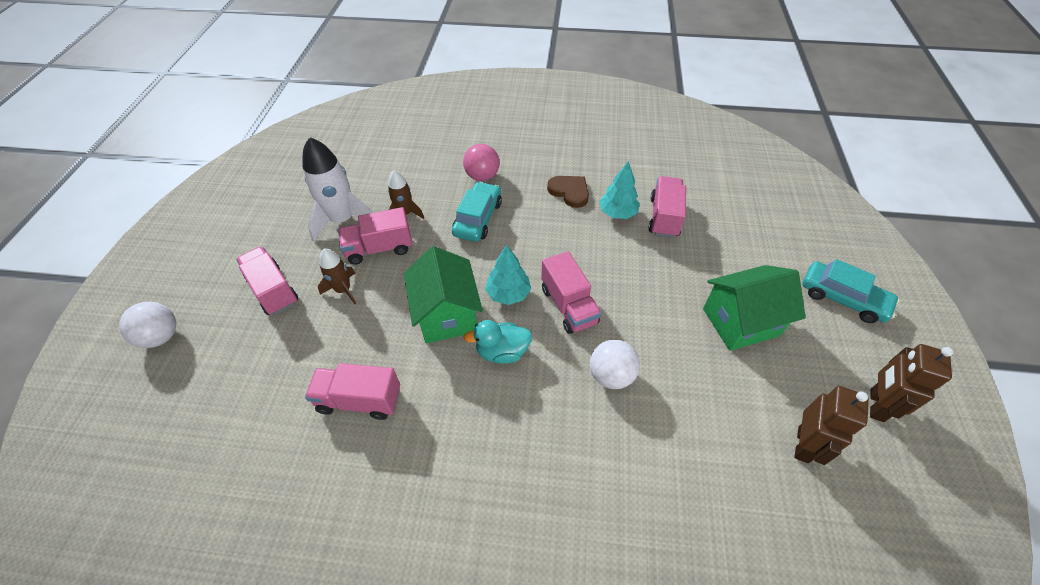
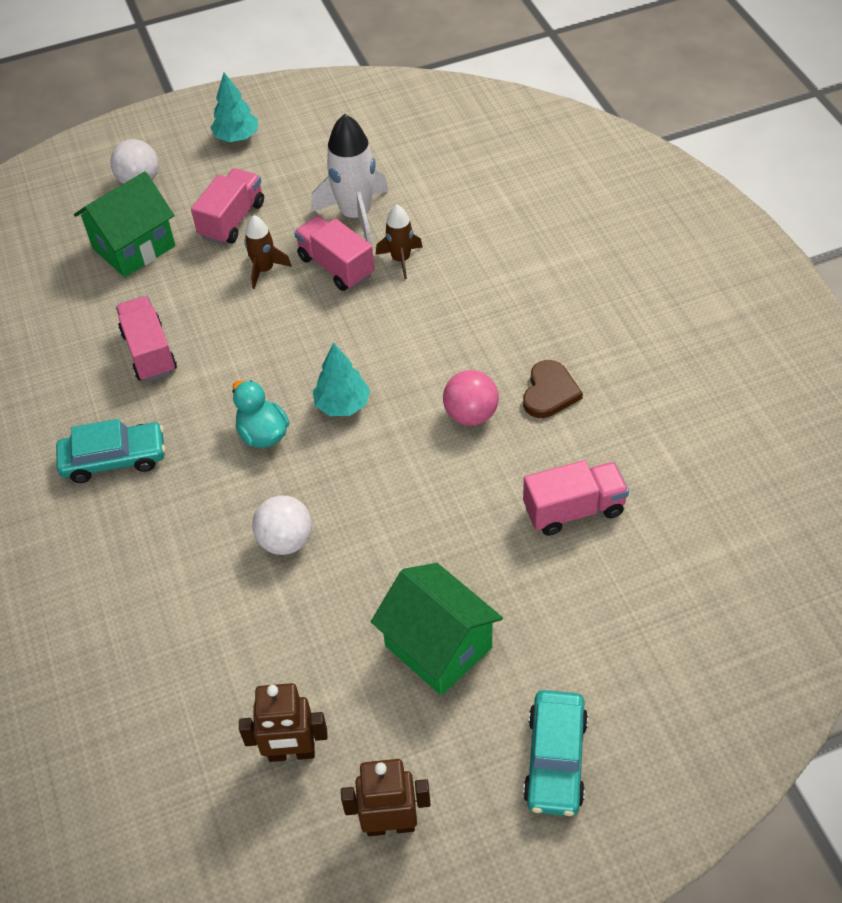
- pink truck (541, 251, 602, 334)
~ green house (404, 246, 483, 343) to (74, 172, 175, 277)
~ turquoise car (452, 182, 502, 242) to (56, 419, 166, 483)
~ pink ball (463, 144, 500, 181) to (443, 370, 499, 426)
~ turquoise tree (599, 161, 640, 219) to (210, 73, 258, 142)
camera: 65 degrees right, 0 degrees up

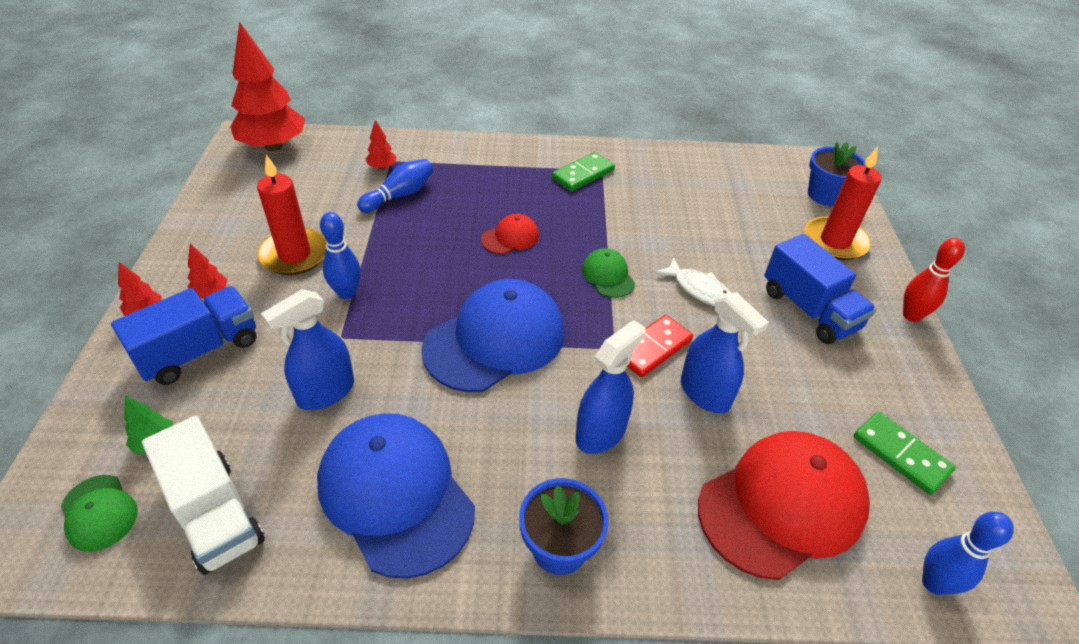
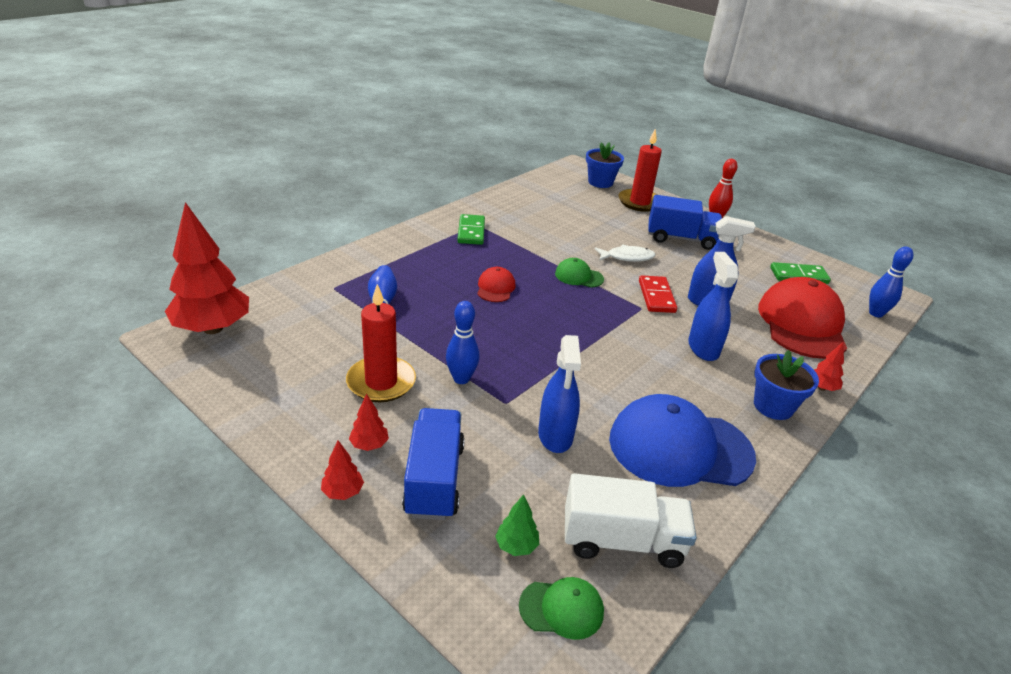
- blue cap (421, 279, 565, 392)
~ red tree (366, 120, 397, 170) to (814, 342, 844, 391)
camera: 50 degrees left, 10 degrees down

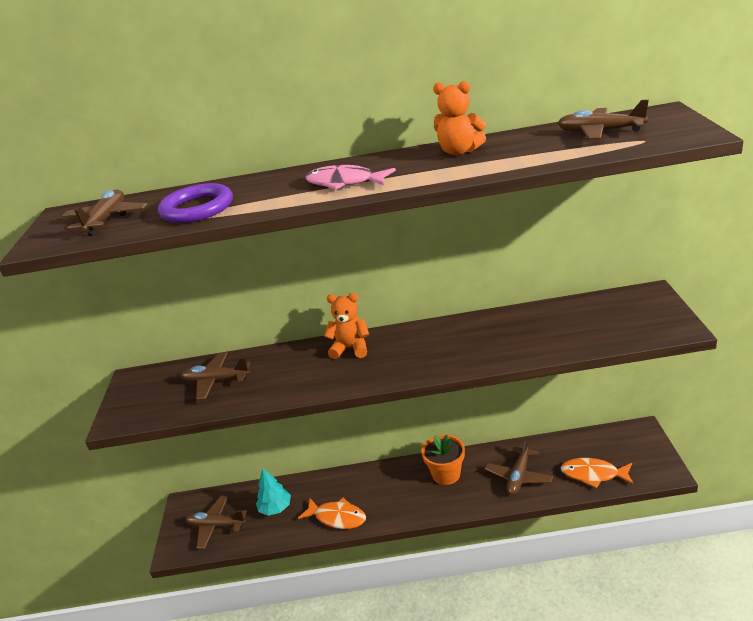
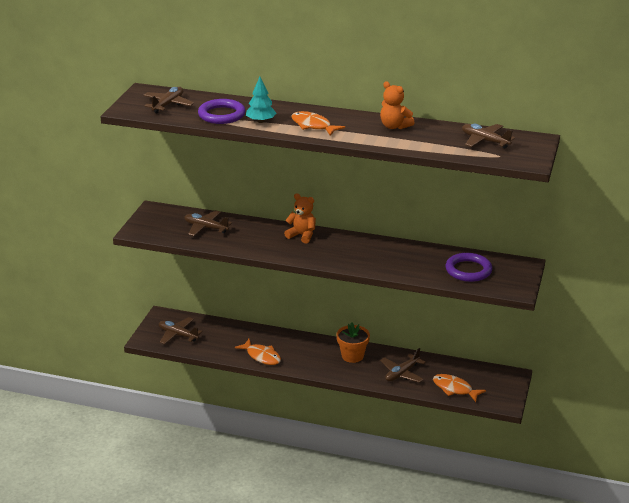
+ purple ring (445, 253, 492, 282)
~ turquoise tree (256, 468, 291, 516) to (246, 77, 277, 123)
~ pink fish (305, 165, 396, 190) to orange fish (291, 111, 345, 136)
camera: 15 degrees right, 0 degrees up

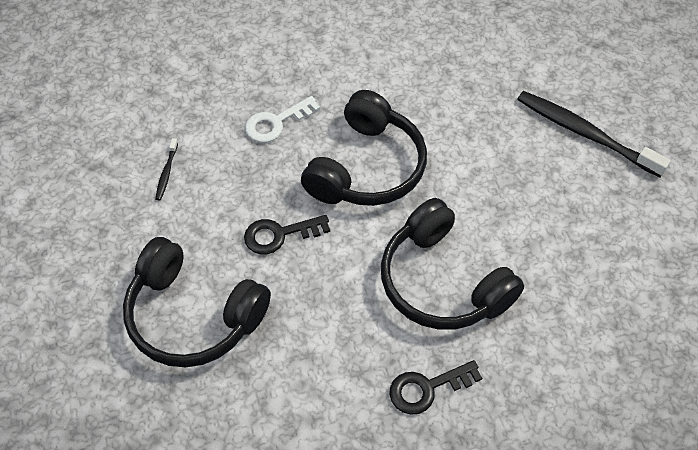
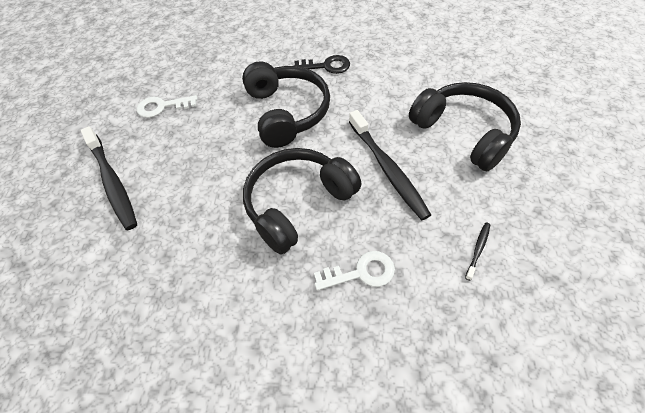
+ white key (137, 95, 197, 118)
~ black key (244, 215, 330, 254) to black toothbrush (349, 110, 431, 220)
camera: 155 degrees left, 0 degrees up

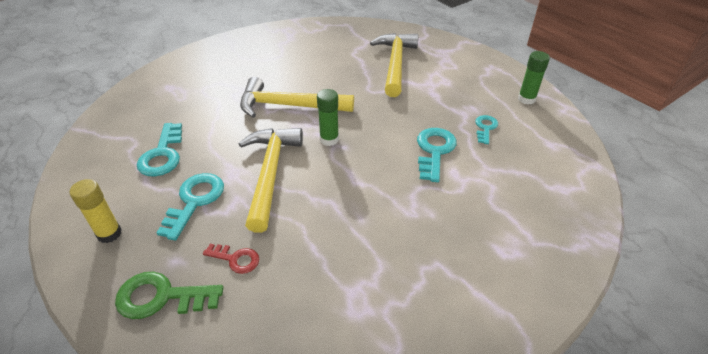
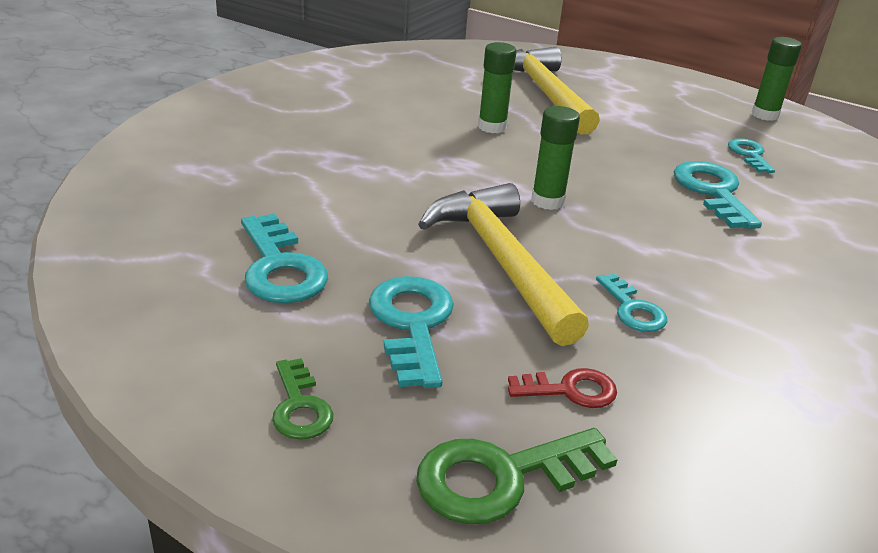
- yellow hammer (240, 77, 354, 118)
+ green glue stick (478, 42, 516, 133)
+ turquoise key (596, 273, 667, 332)
~ yellow glue stick (70, 179, 122, 243) to green key (272, 358, 334, 440)
camera: 25 degrees left, 10 degrees down

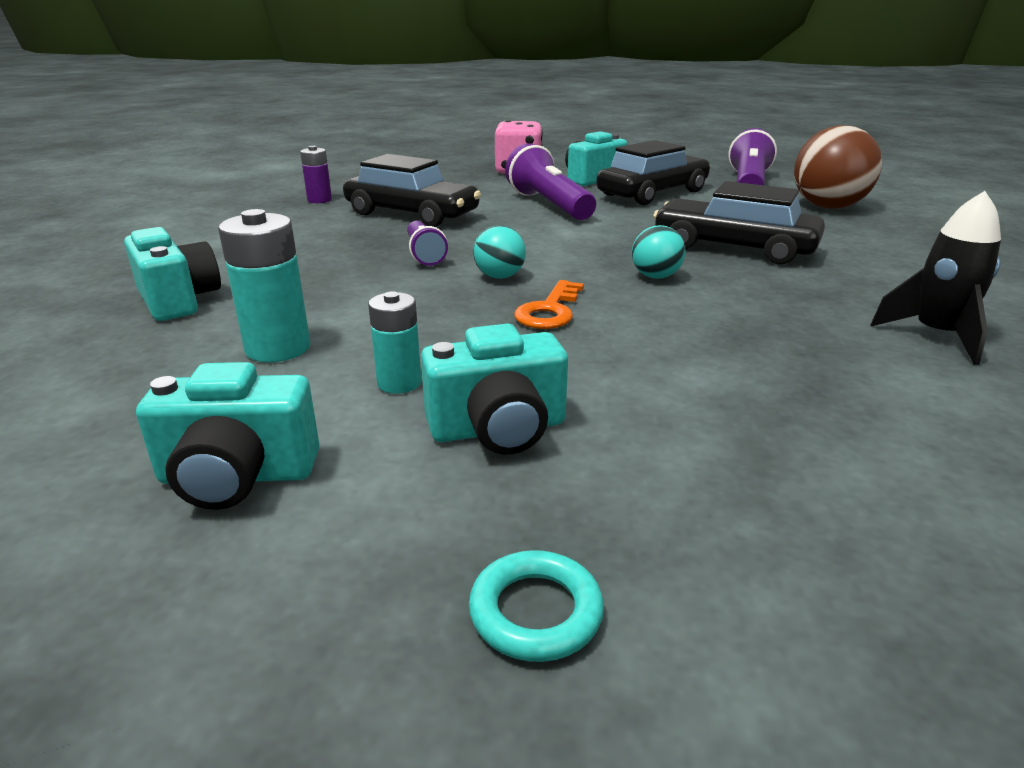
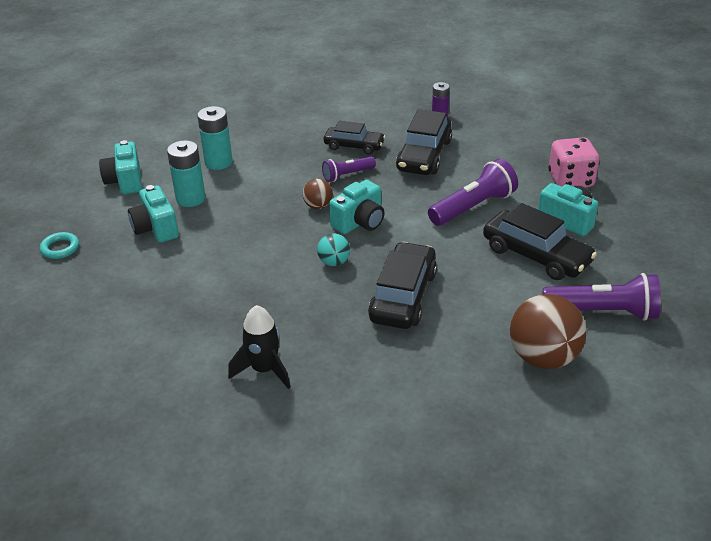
- orange key (514, 280, 584, 329)
+ black car (324, 121, 385, 155)
~ turquoise camera (124, 227, 221, 321) to (329, 180, 385, 234)
~ turquoise ball (473, 225, 526, 279) to brown ball (303, 179, 333, 209)
~ turquoise battery (368, 291, 421, 394) = (167, 140, 205, 207) x1.58
camera: 80 degrees right, 10 degrees up

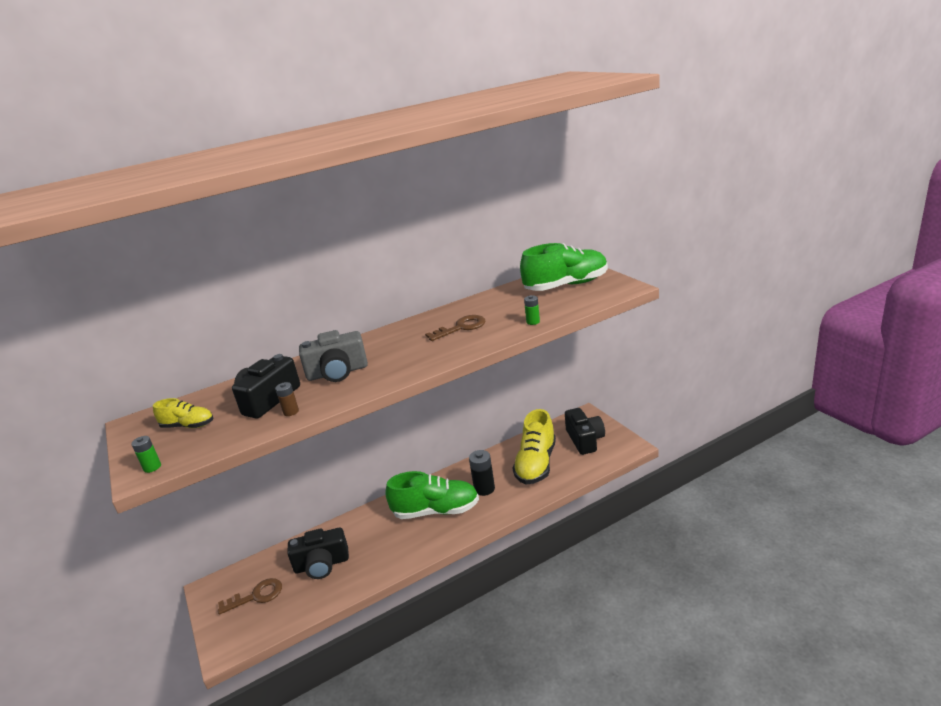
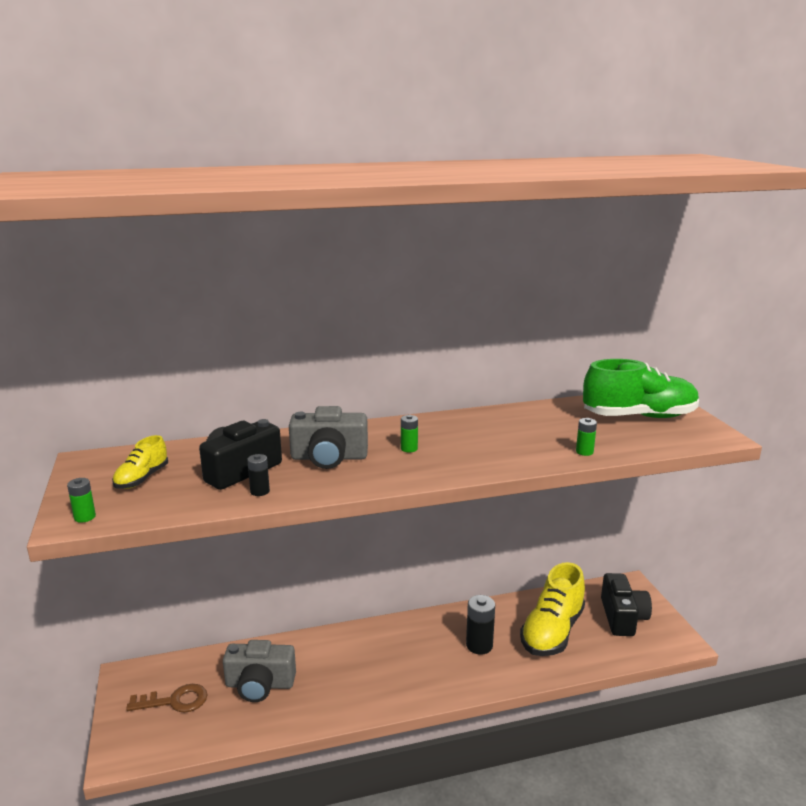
- green shoe (385, 471, 479, 519)
- brown key (425, 315, 485, 341)
+ green battery (401, 415, 418, 452)
~ brown battery (275, 382, 299, 416) to black battery (247, 454, 270, 496)
~ black camera (287, 527, 349, 579) to grey camera (223, 640, 296, 702)
~ yellow shoe (153, 398, 213, 428) = (112, 435, 168, 489) 90 degrees clockwise
camera: 10 degrees right, 5 degrees down

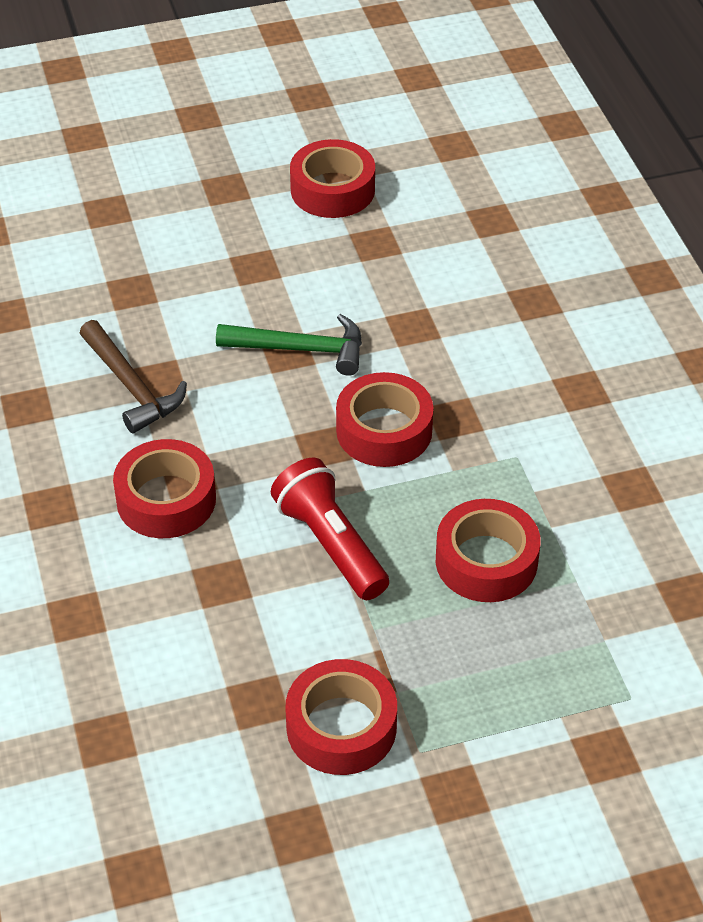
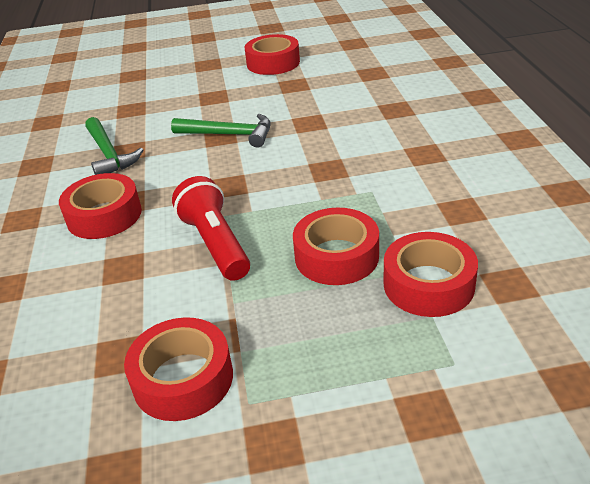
~ red tape (336, 372, 434, 467) to (384, 232, 478, 317)
~ brown hammer (80, 320, 187, 433) to green hammer (85, 117, 143, 175)
camera: 10 degrees right, 10 degrees down

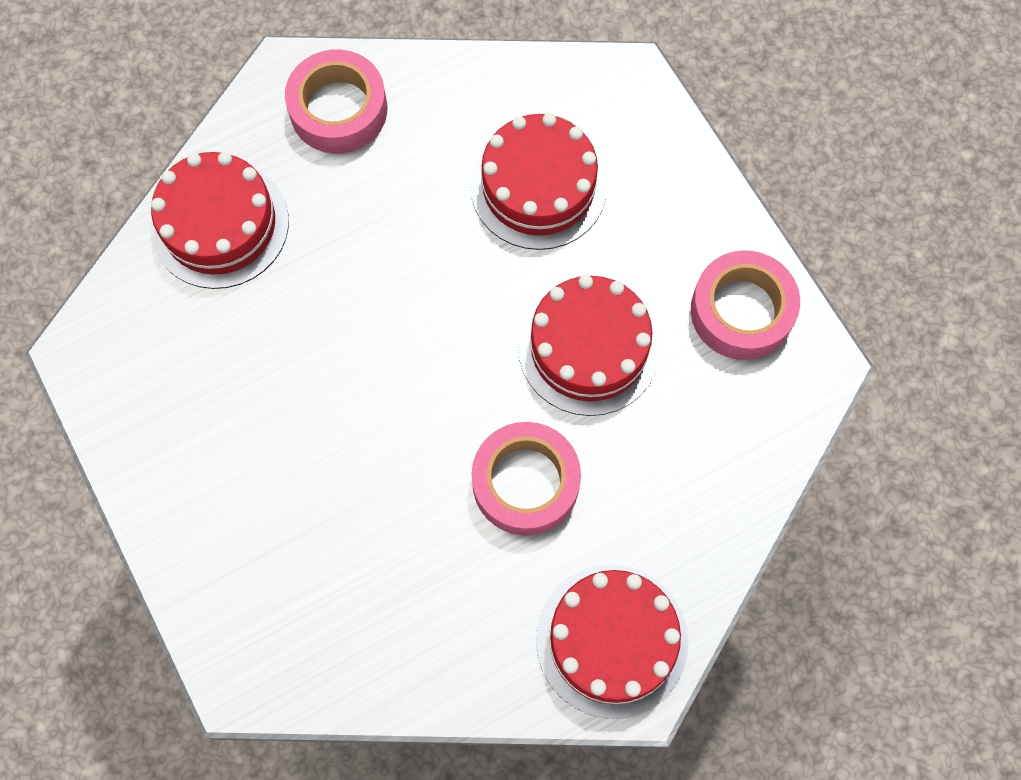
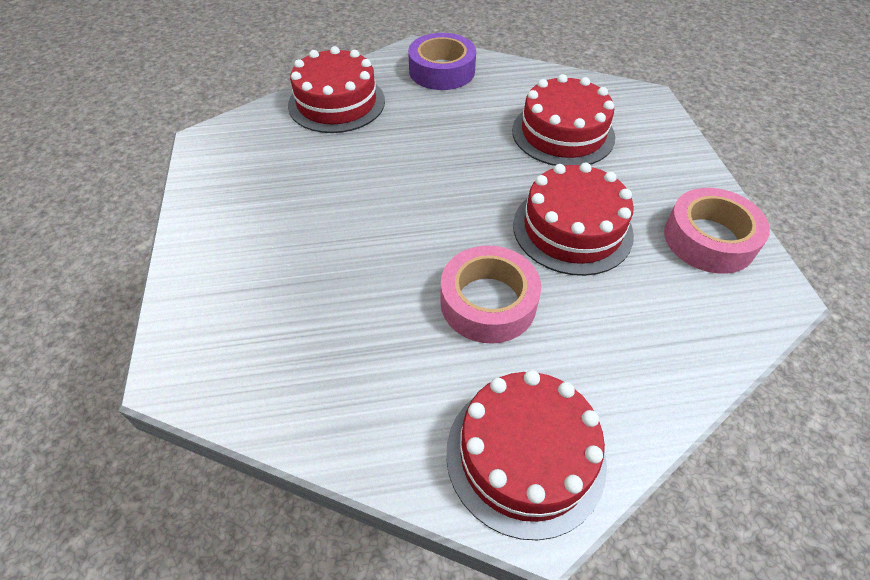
~ pink tape (285, 49, 387, 154) to purple tape (408, 33, 476, 90)
camera: 20 degrees right, 20 degrees down

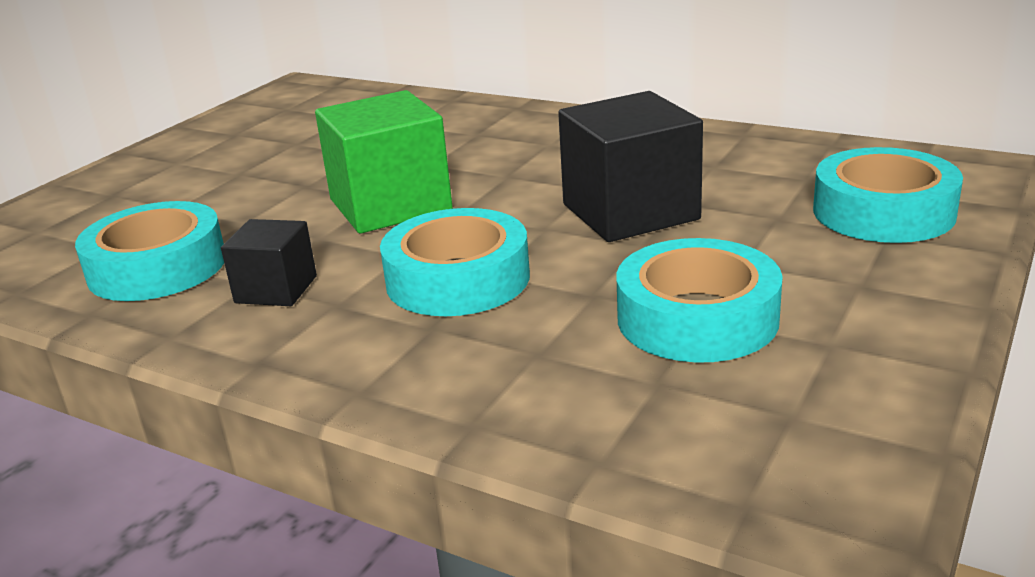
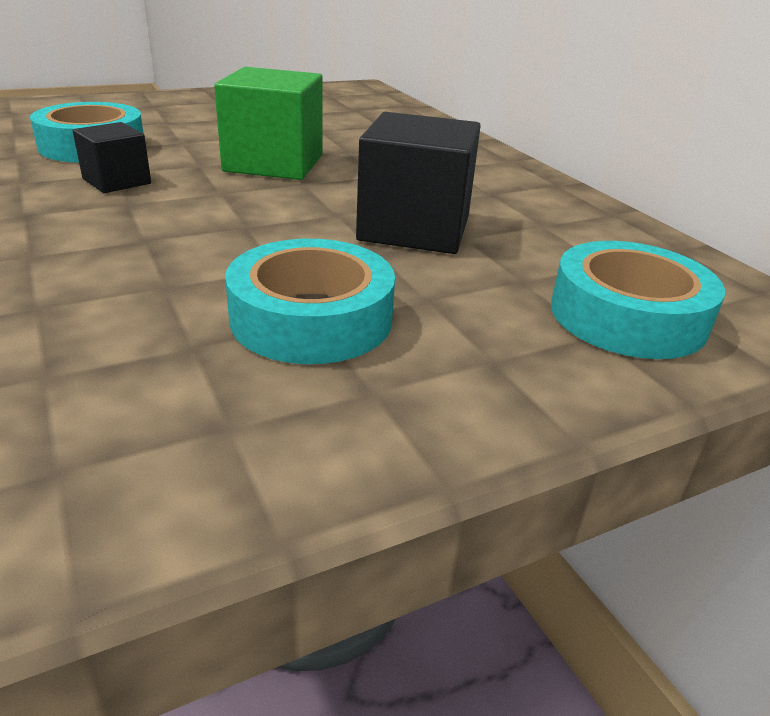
- turquoise tape (380, 208, 530, 316)
camera: 30 degrees right, 5 degrees up

